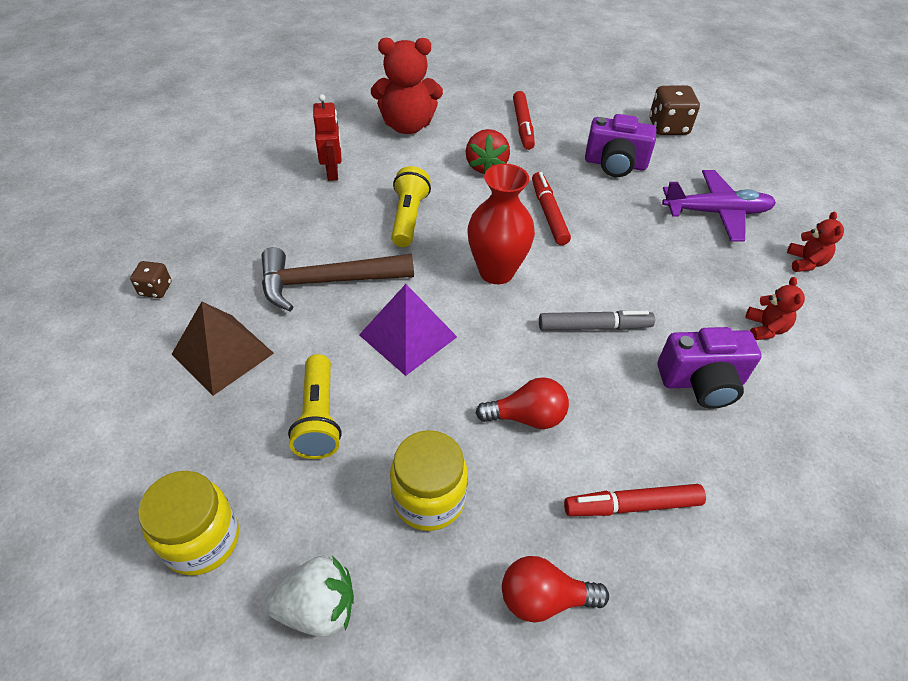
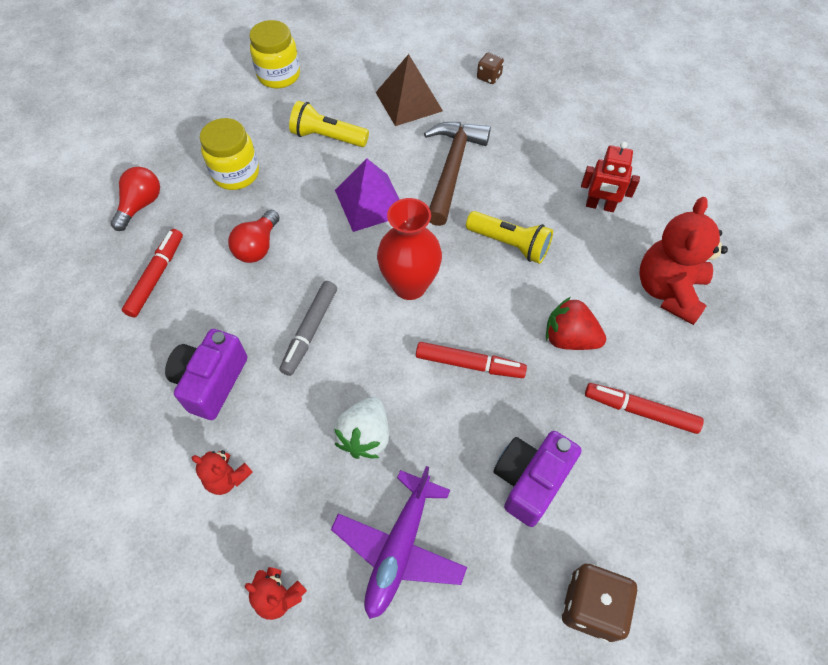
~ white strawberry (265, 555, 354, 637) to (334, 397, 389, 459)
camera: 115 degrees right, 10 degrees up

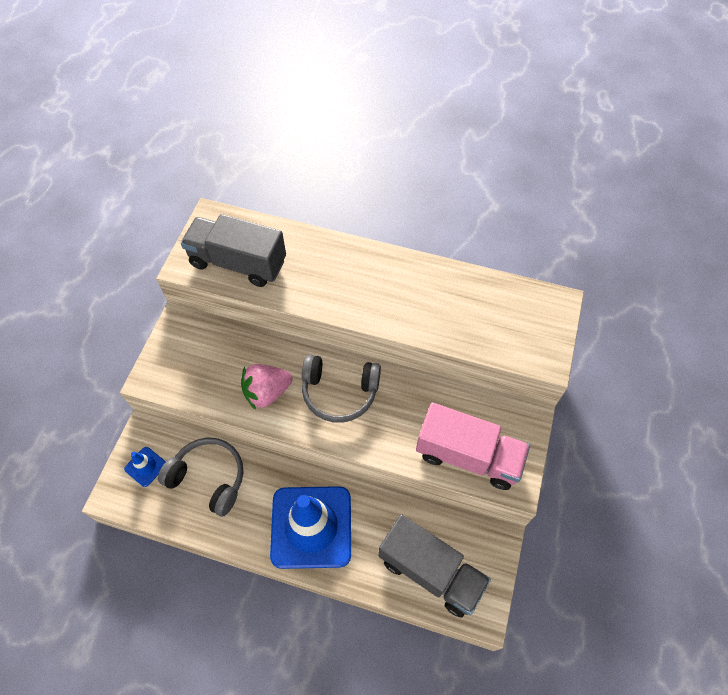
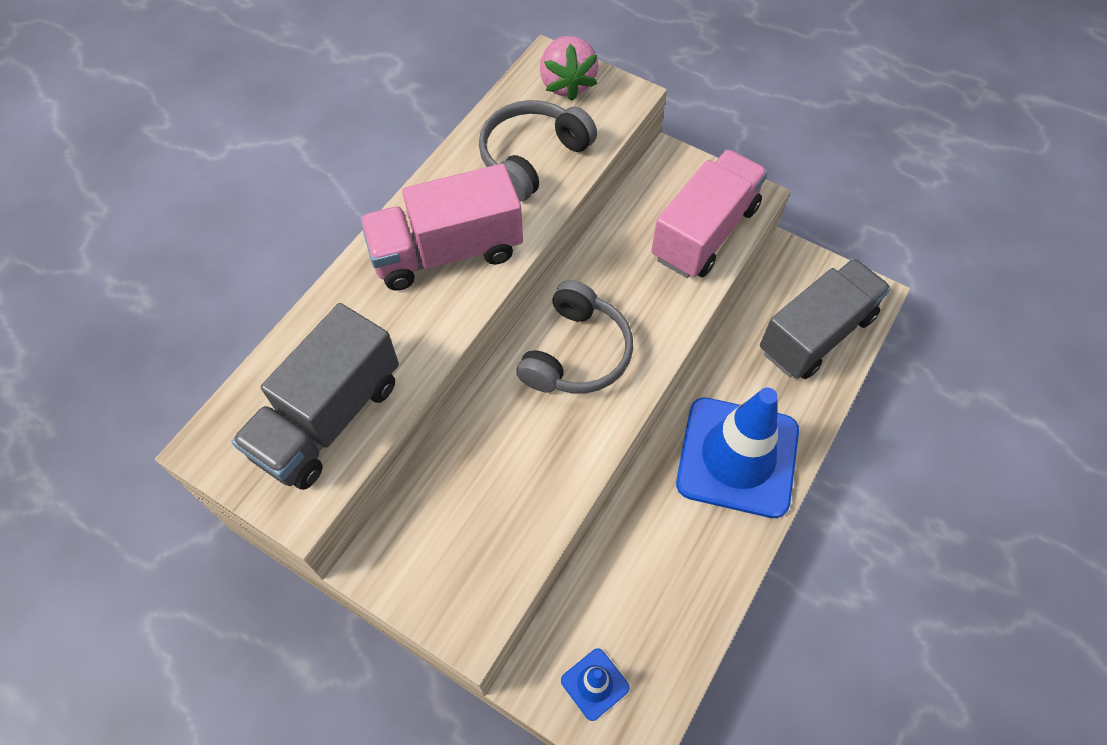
+ pink truck (360, 163, 523, 291)
~ grey headphones (158, 438, 244, 517) to (479, 100, 597, 201)
~ pink strawberry (241, 364, 292, 410) to (540, 36, 599, 101)
camera: 75 degrees left, 0 degrees up

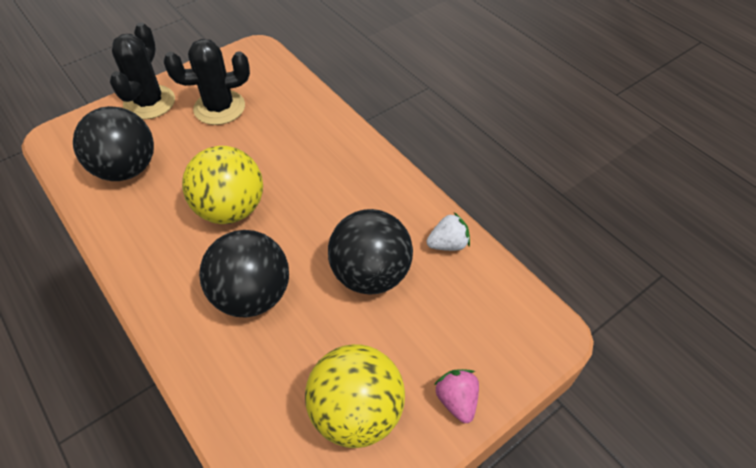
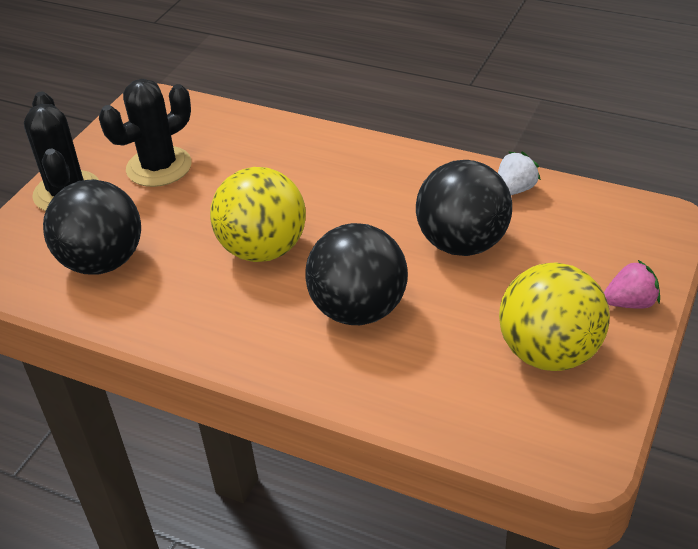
~ pink strawberry (434, 369, 479, 423) = (604, 260, 660, 309) 120 degrees clockwise
camera: 25 degrees left, 10 degrees down

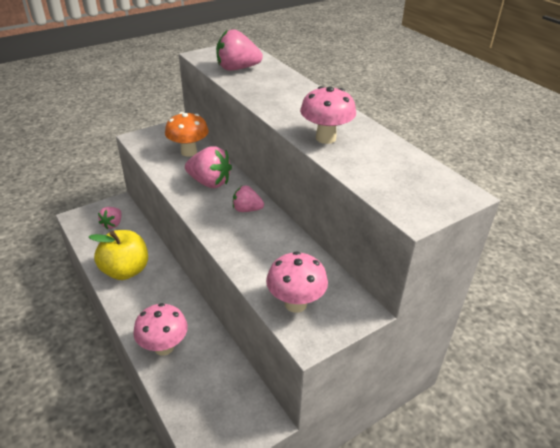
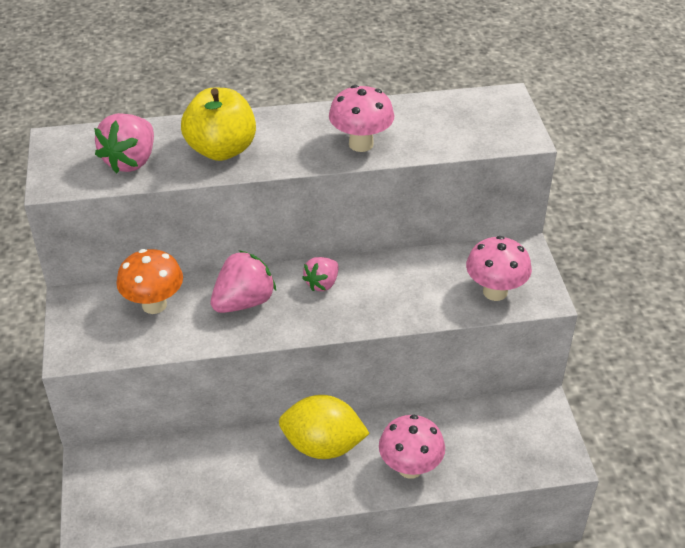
- pink strawberry (98, 207, 122, 229)
+ yellow lemon (279, 395, 370, 459)
~ yellow apple (89, 230, 148, 280) to (181, 88, 256, 161)
camera: 65 degrees left, 5 degrees up

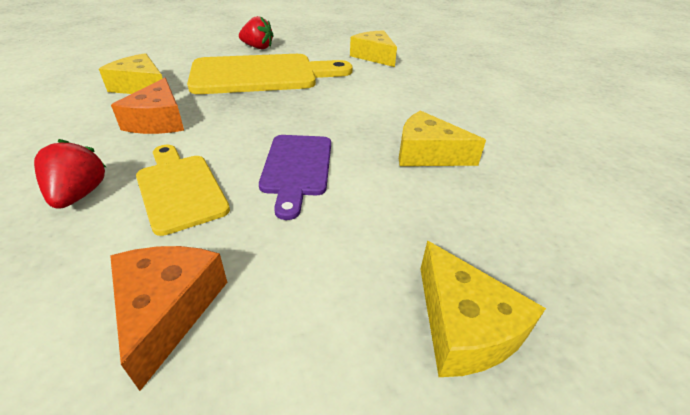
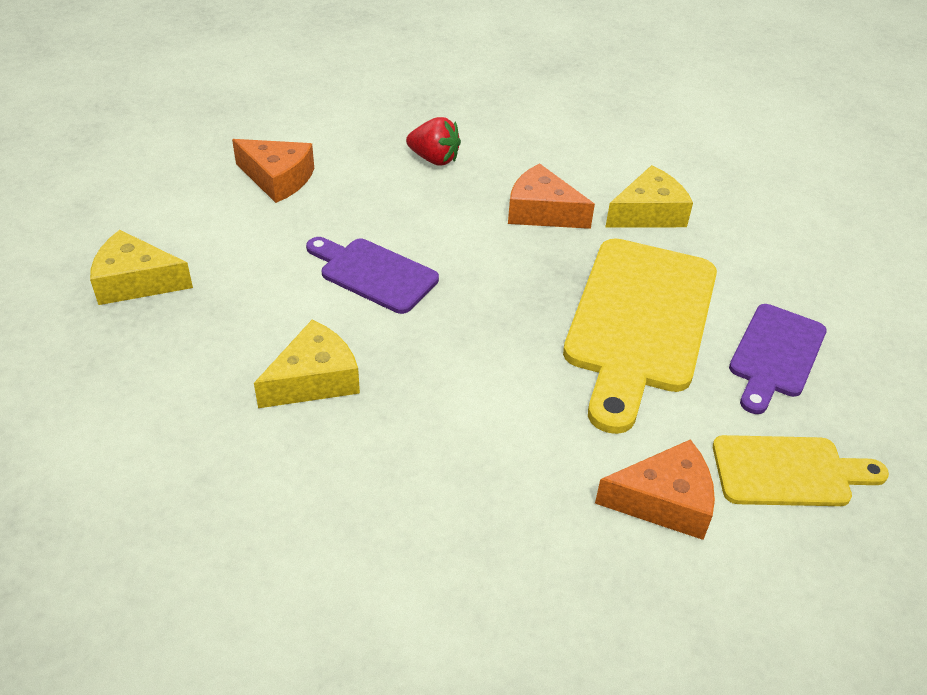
~ yellow cutting board (136, 145, 230, 236) to (713, 435, 889, 506)
~ red strawberry (239, 16, 274, 49) to purple cutting board (729, 304, 827, 414)
~ yellow cheese (350, 30, 397, 67) to orange cheese (595, 439, 715, 540)
camera: 120 degrees right, 5 degrees up

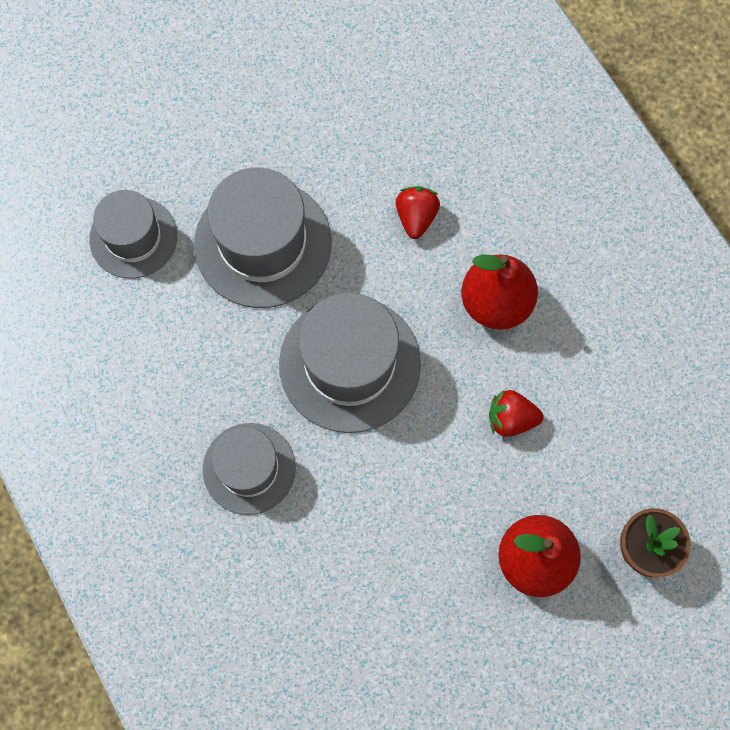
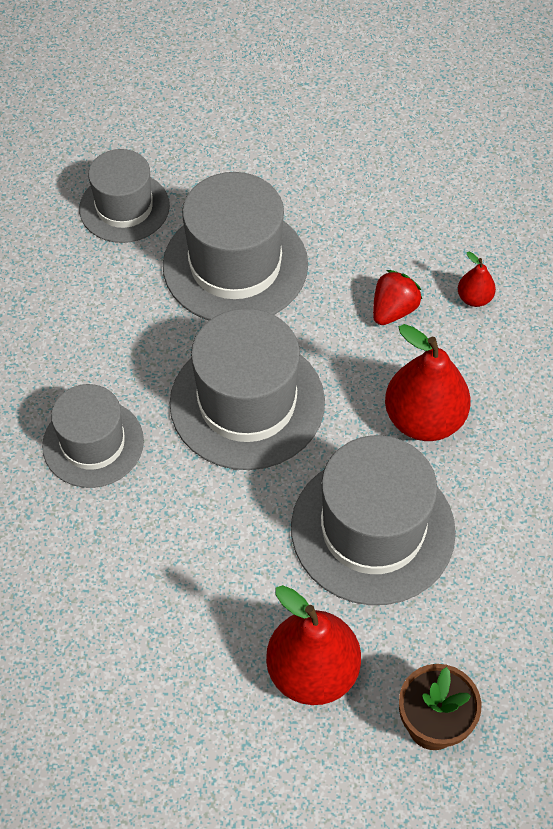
+ red pear (458, 252, 496, 307)
~ red strawberry (489, 390, 544, 437) to grey hat (291, 435, 456, 605)
camera: 30 degrees right, 15 degrees down

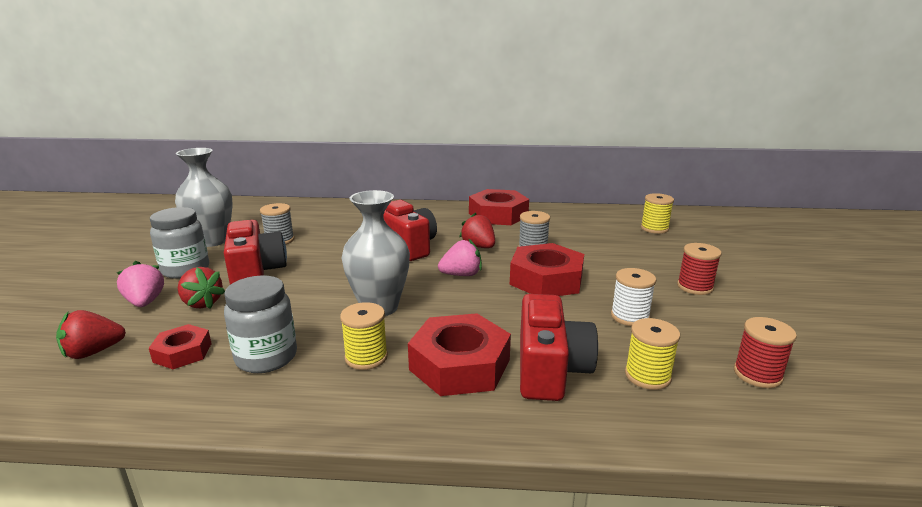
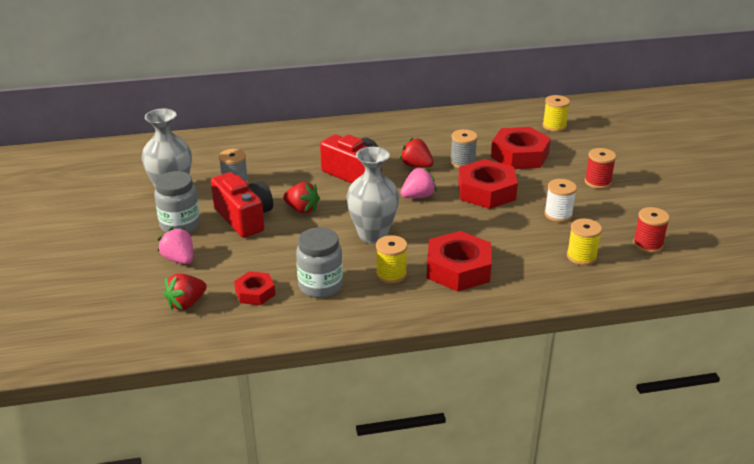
- red camera (520, 294, 598, 401)
~ red strawberry (178, 267, 225, 309) to (283, 182, 320, 214)
~ red nut (469, 189, 529, 225) to (491, 127, 551, 169)
camera: 15 degrees left, 10 degrees up

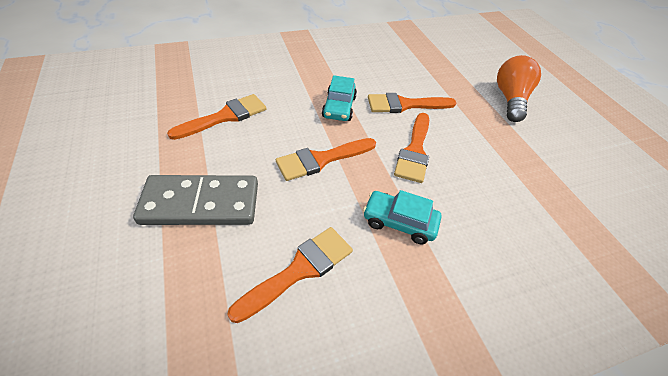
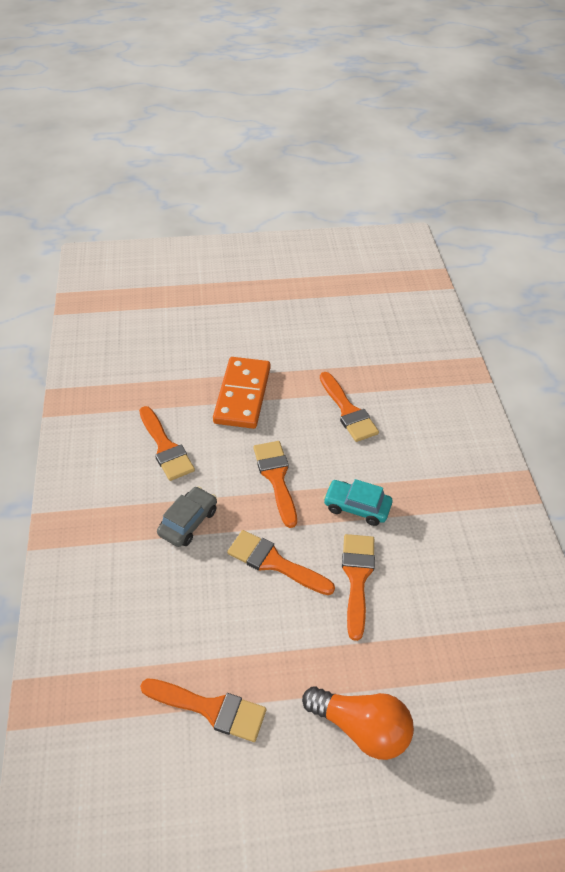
+ orange brush (140, 679, 266, 742)
~ grey domino (133, 175, 258, 225) to orange domino (213, 357, 270, 429)
~ turquoise car (363, 190, 441, 244) to grey car (157, 486, 217, 547)
camera: 105 degrees right, 0 degrees up

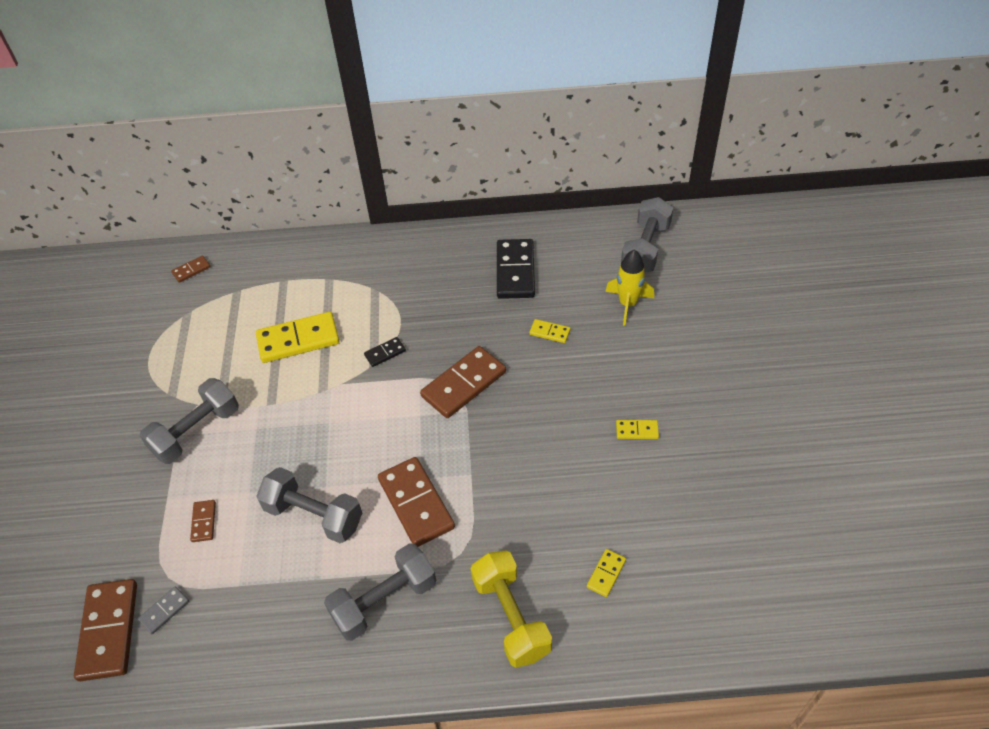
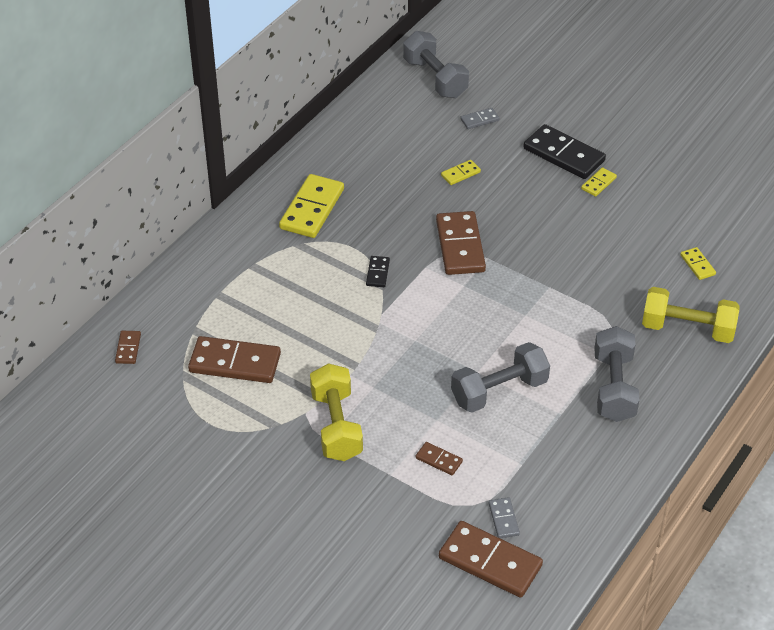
~ yellow domino (256, 312, 339, 363) to (279, 174, 344, 238)
~ brown domino (378, 457, 455, 547) to (188, 336, 281, 383)
~ black domino (497, 239, 535, 299) to (523, 124, 606, 179)
~ yellow rocket (605, 249, 654, 326) to grey domino (460, 108, 499, 129)
~ grey dumbbell (140, 378, 239, 464) to yellow dumbbell (310, 363, 363, 461)
camera: 55 degrees left, 5 degrees down

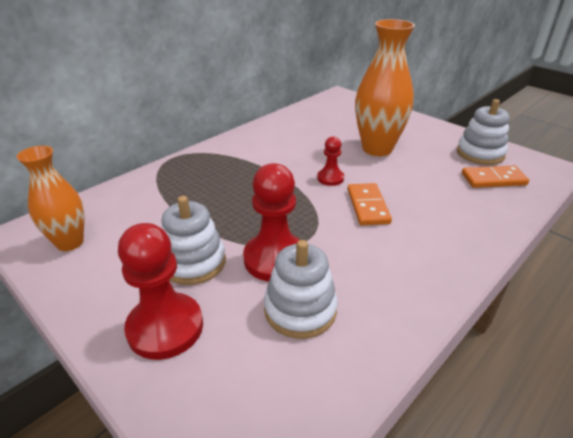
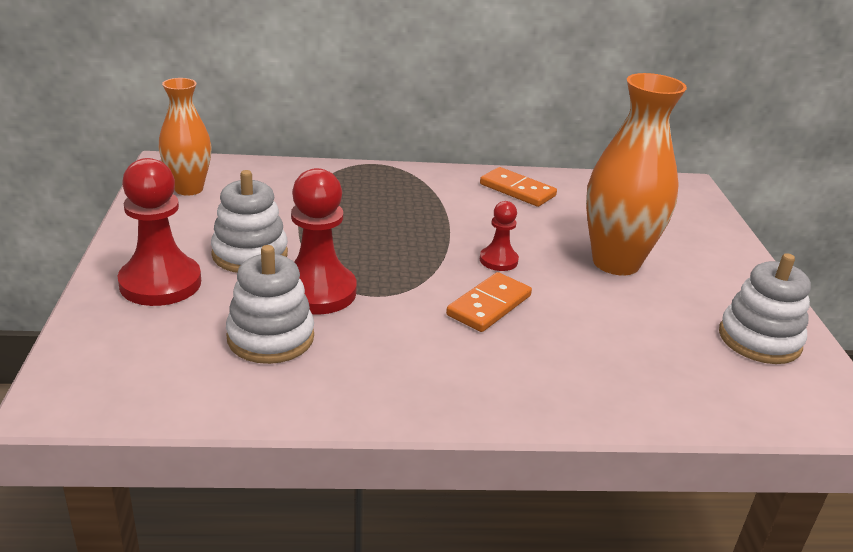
~ orange domino (462, 165, 529, 188) to (480, 167, 557, 207)
camera: 40 degrees right, 5 degrees down

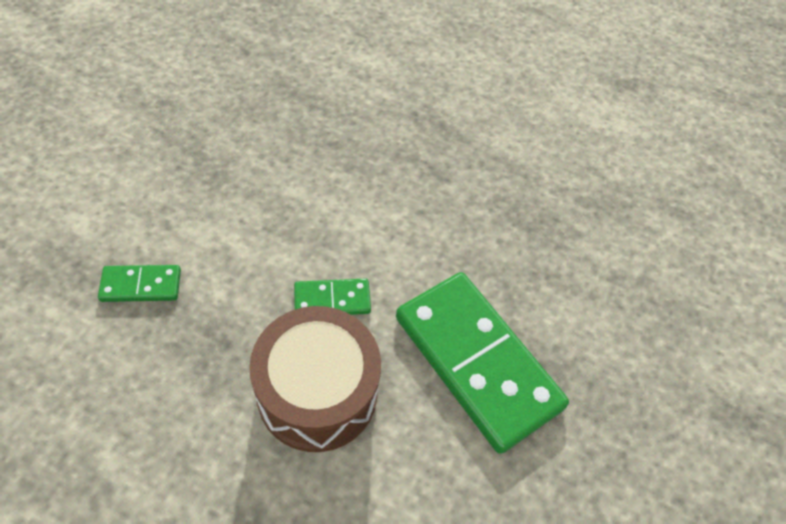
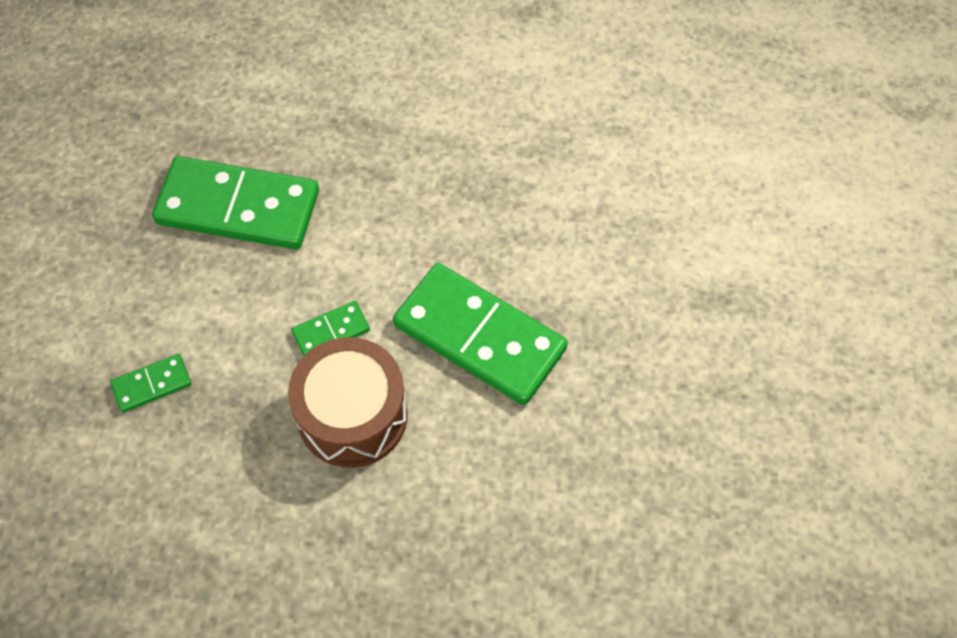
+ green domino (152, 156, 319, 250)
camera: 15 degrees left, 5 degrees up

